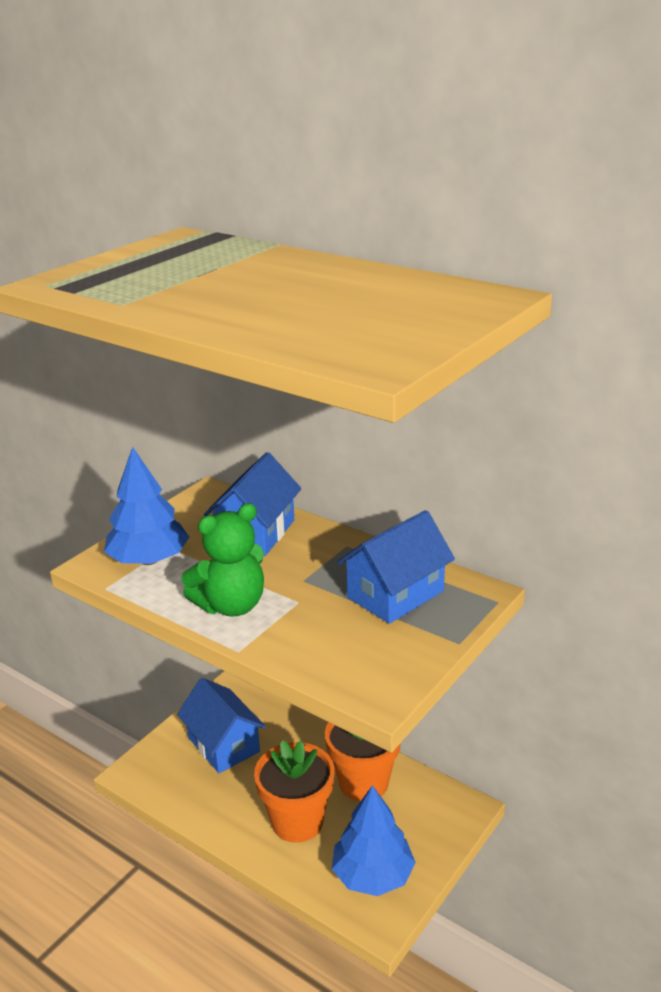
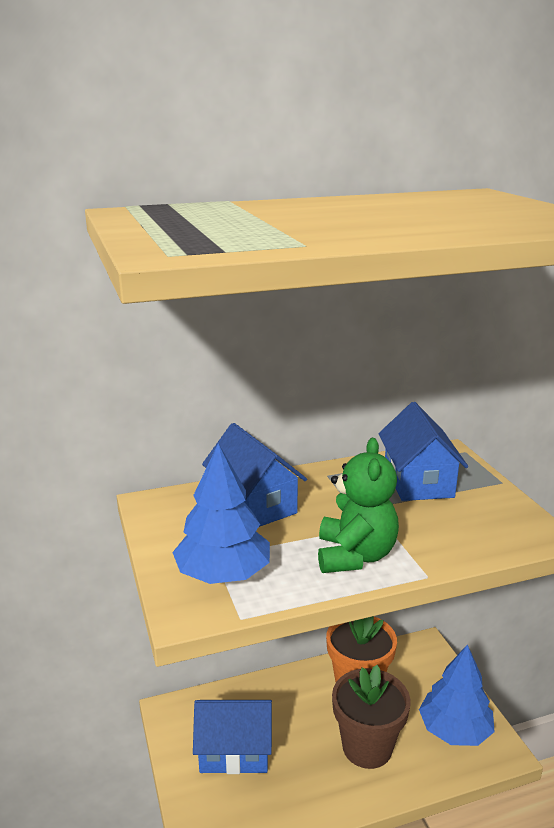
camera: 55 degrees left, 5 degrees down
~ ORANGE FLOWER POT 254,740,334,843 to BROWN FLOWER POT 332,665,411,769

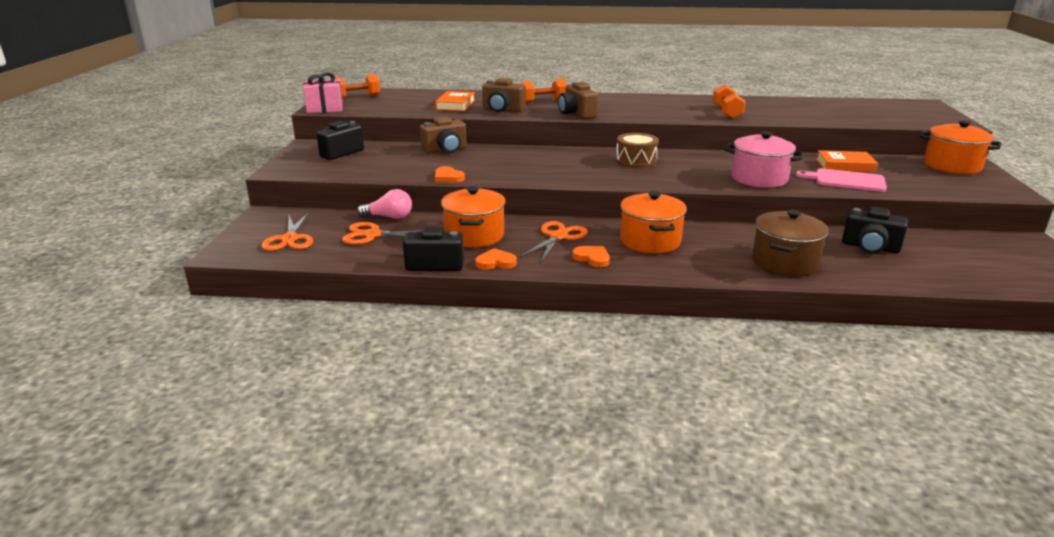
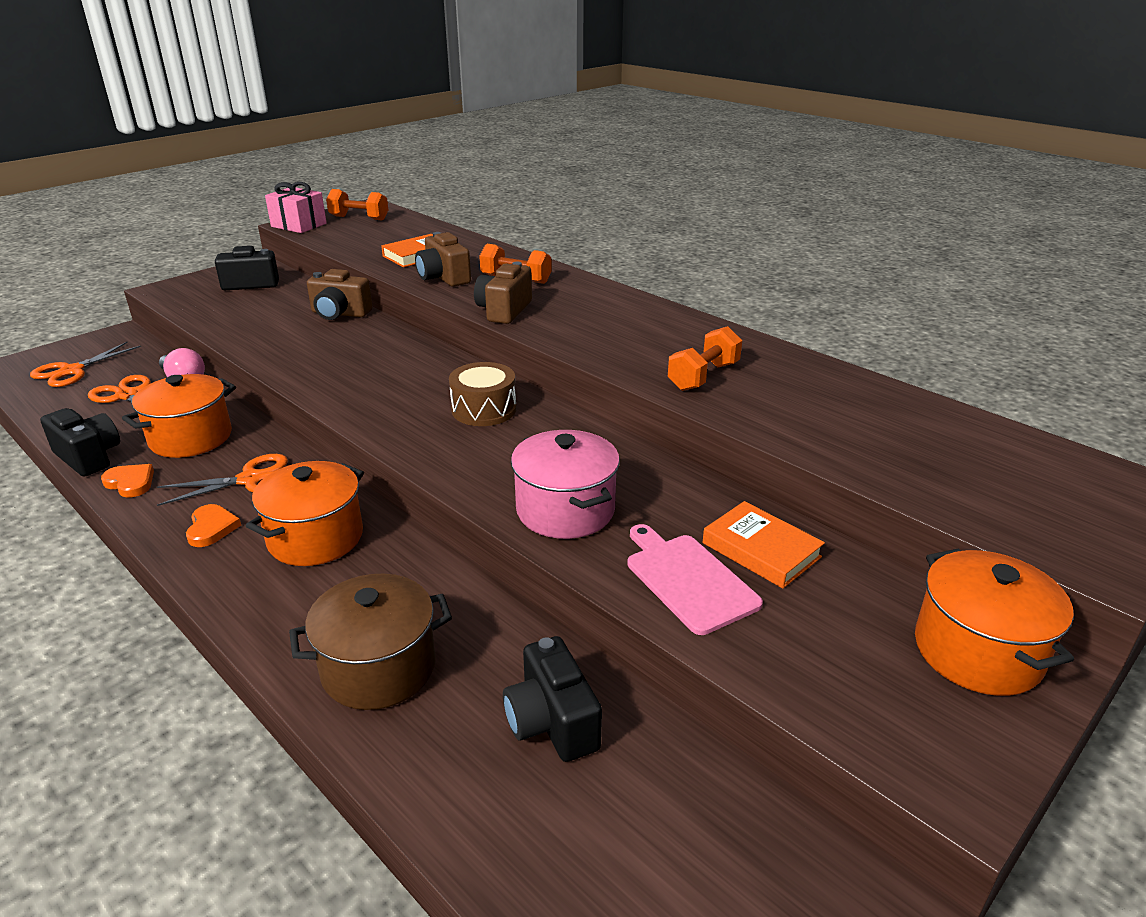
camera: 40 degrees right, 5 degrees up
- ORANGE HEART 435,166,465,182

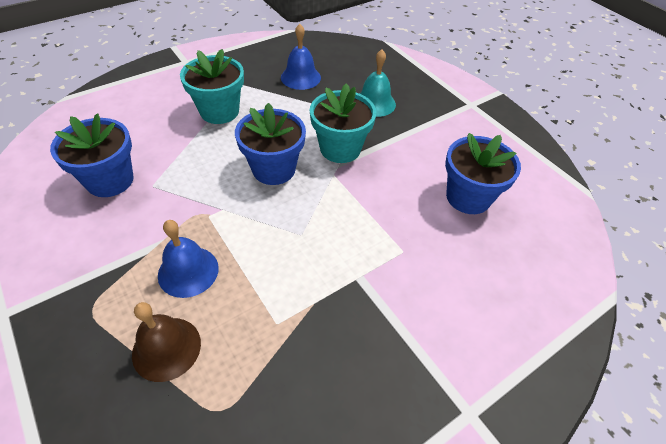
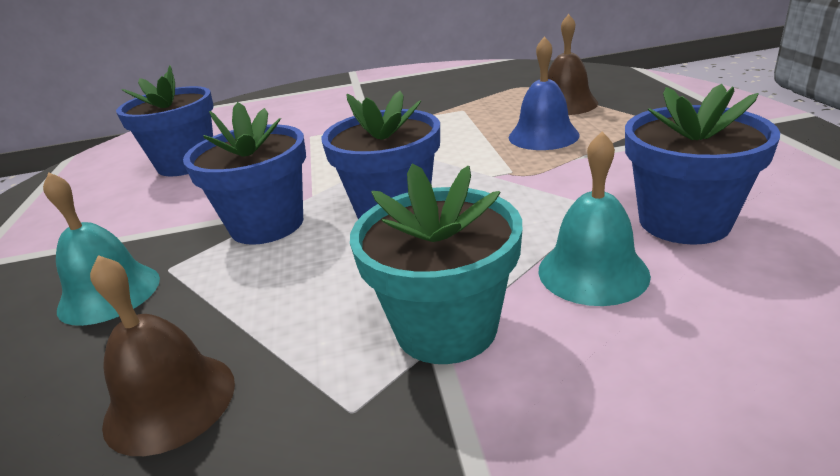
camera: 150 degrees left, 20 degrees down
~ BLUE BELL 281,24,321,90 to BROWN BELL 90,255,235,456
~ TURQUOISE FLOWER POT 310,83,376,163 to BLUE FLOWER POT 183,102,306,245
+ TURQUOISE BELL 539,132,651,306

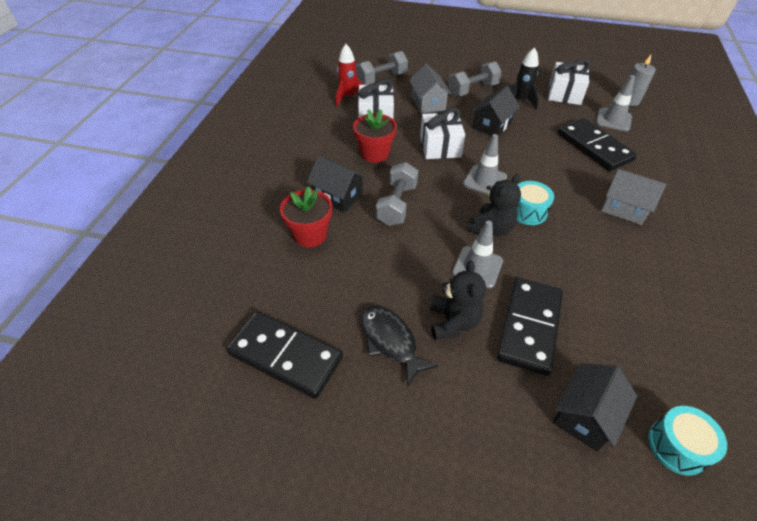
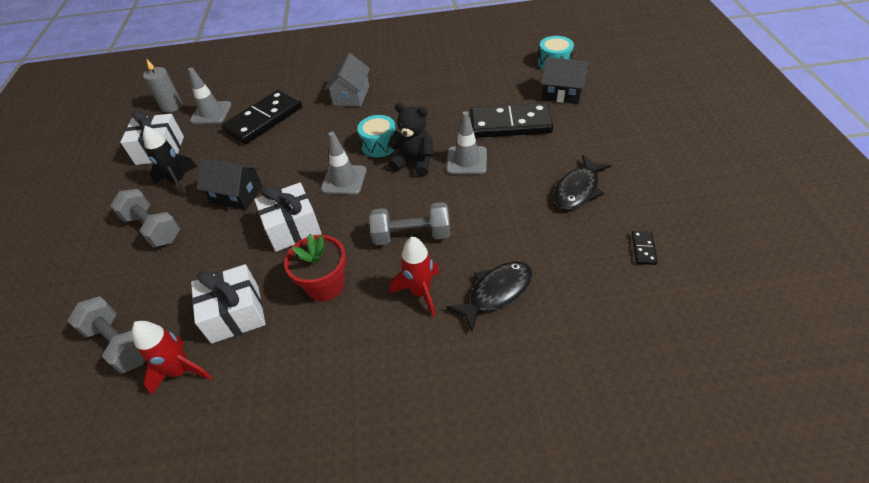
camera: 105 degrees left, 0 degrees up
~ BLACK HOUSE 307,156,367,212 to RED ROCKET 390,236,439,317
~ RED FLOWER POT 280,186,332,248 to BLACK FISH 446,261,533,331
~ BLACK DOMINO 226,311,343,399 = 632,231,658,265 x0.40
- GREY HOUSE 409,64,452,113
- BLACK TEDDY BEAR 430,260,486,341

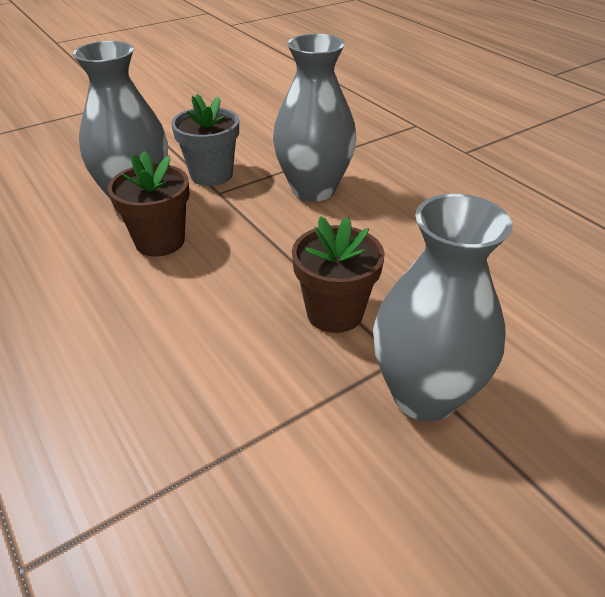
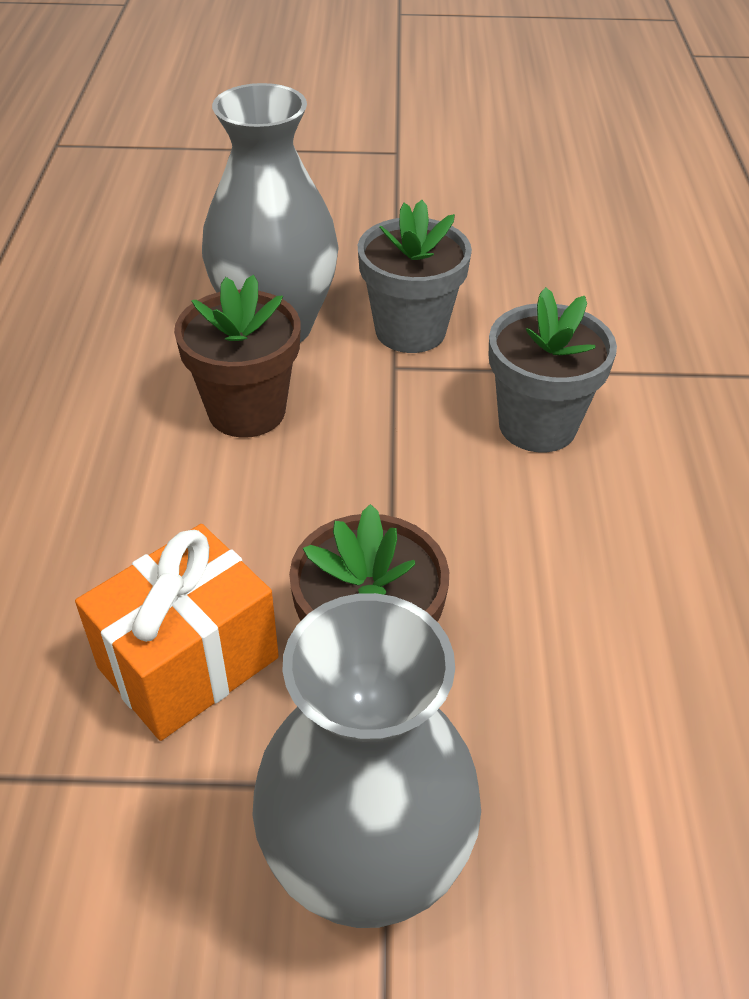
camera: 35 degrees right, 5 degrees up
+ ORANGE GIFT 75,524,279,741
~ GREY VASE 273,34,356,201 to GREY FLOWER POT 489,287,617,452

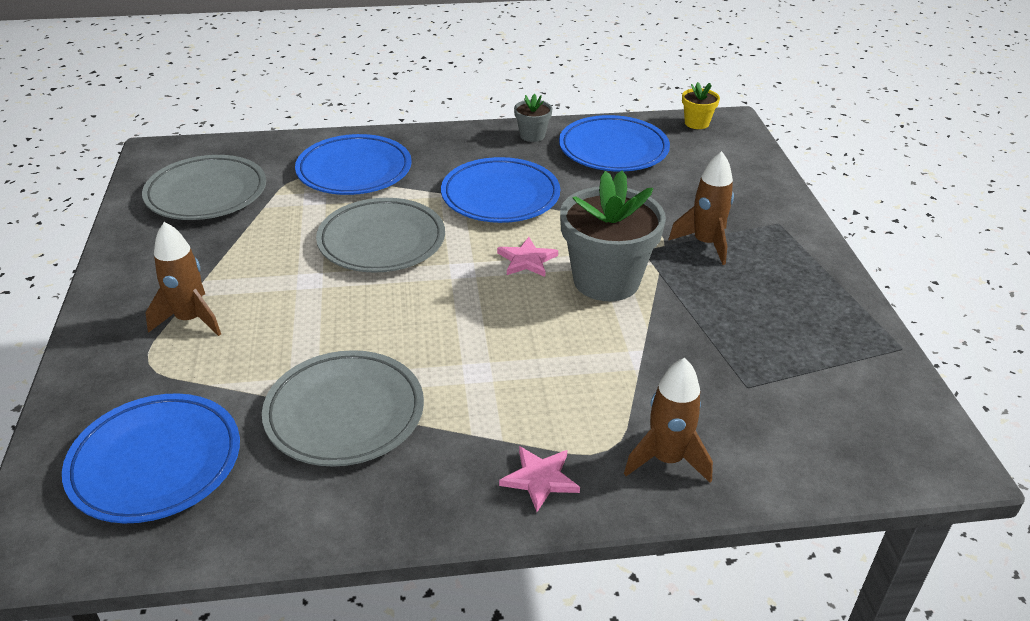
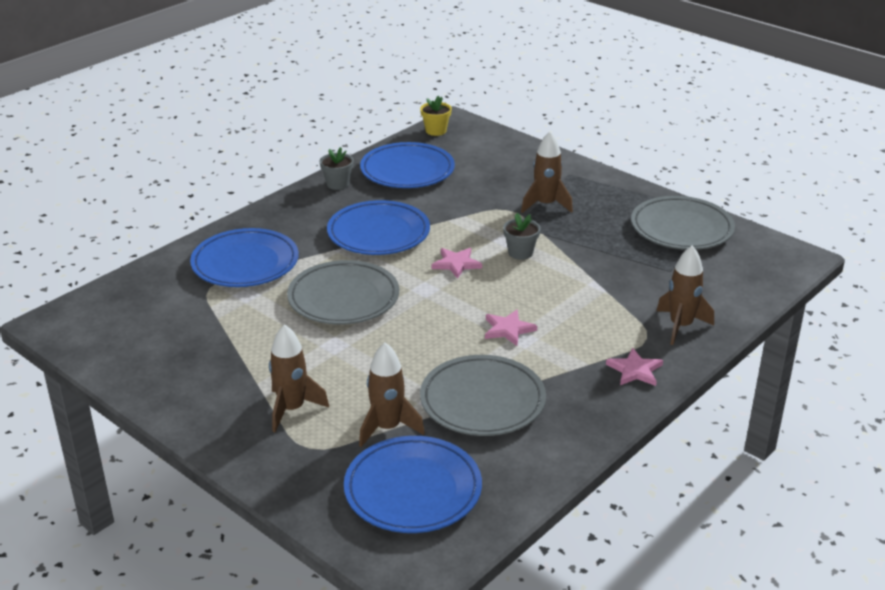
camera: 40 degrees left, 5 degrees down
+ BROWN ROCKET 359,342,425,447
+ PINK STAR 485,309,537,346
~ GREY FLOWER POT 560,171,666,301 = 503,213,541,260 x0.47
~ GREY PLATE 142,155,266,220 to 631,196,735,250

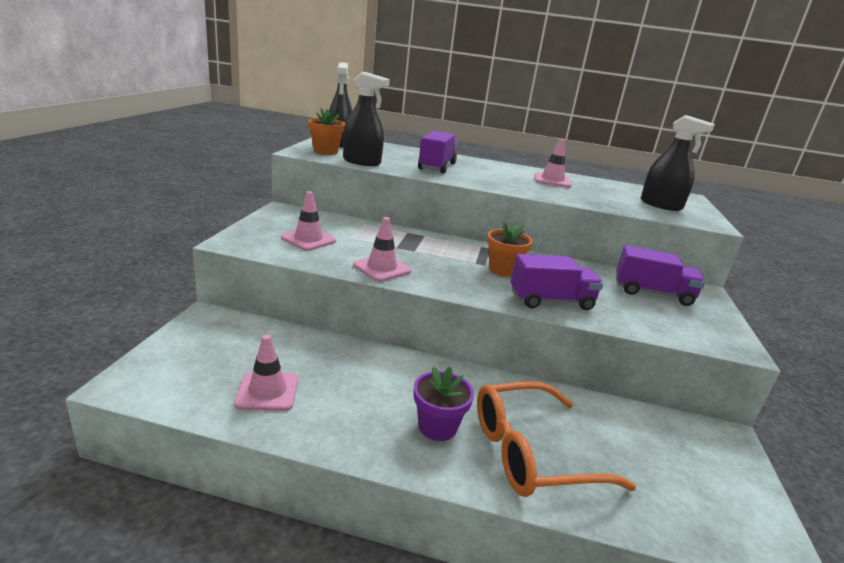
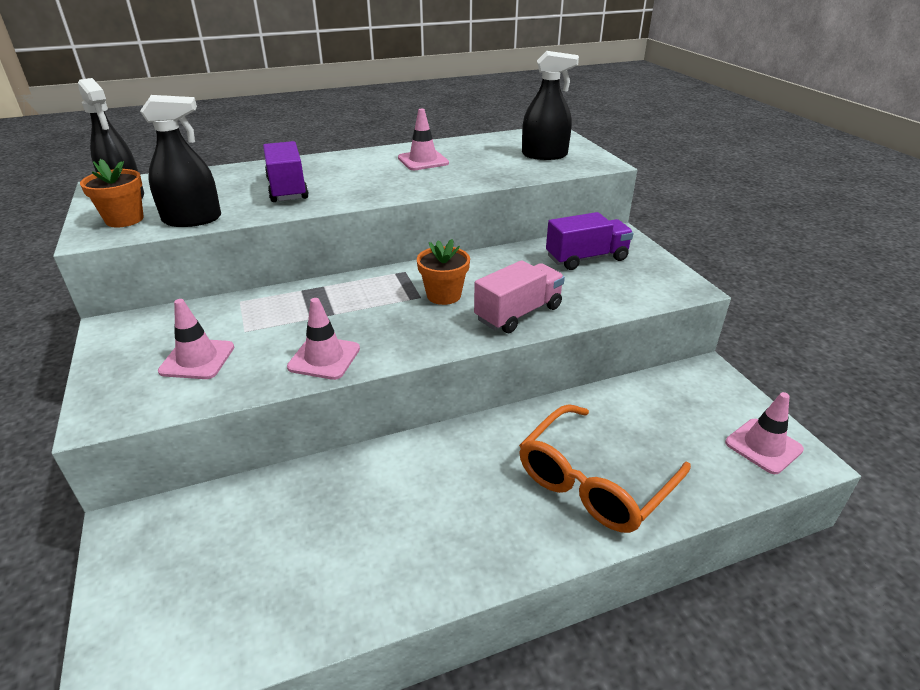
camera: 30 degrees left, 10 degrees up
~ PURPLE TRUCK 511,254,603,310 to PINK TRUCK 474,260,565,333
~ PINK TRAFFIC CONE 234,335,298,411 to 725,392,804,474
- PURPLE FLOWER POT 413,366,474,441

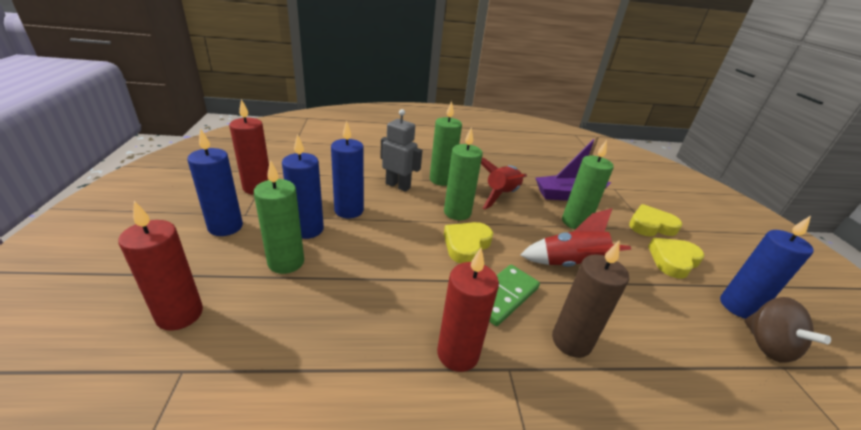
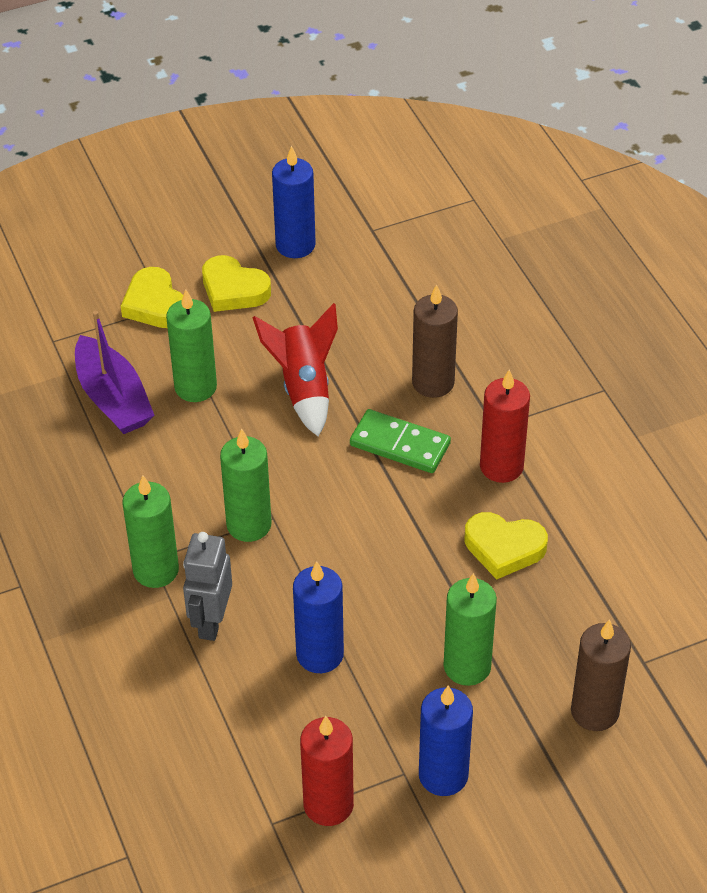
camera: 105 degrees left, 15 degrees up
~ YELLOW HEART 444,222,493,264 to 465,512,548,580
~ RED CANDLE 118,201,203,331 to BROWN CANDLE 571,619,631,731
- BLUE CANDLE 282,134,324,239
- RED ROCKET 481,157,527,210
- BROWN SPINNING TOP 744,297,831,363

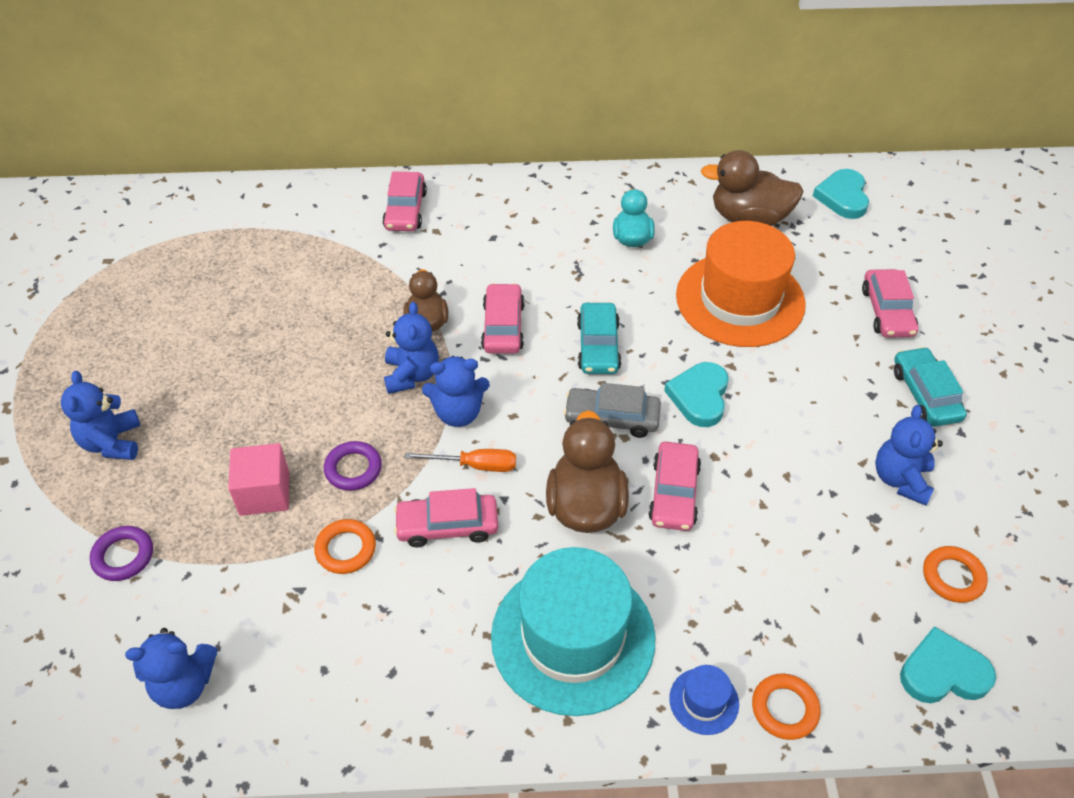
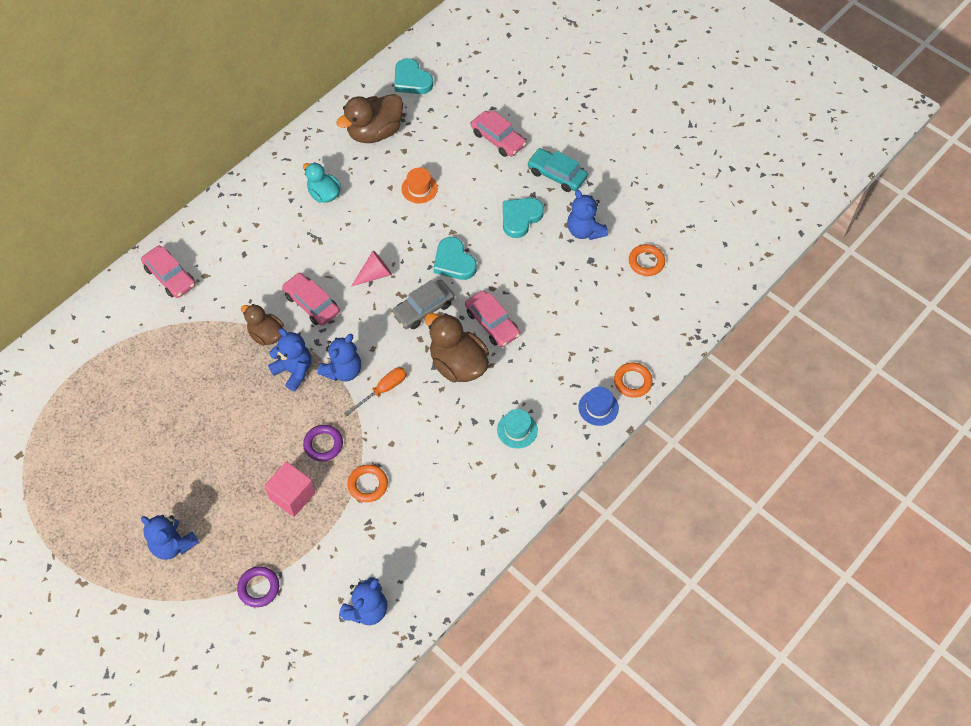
camera: 45 degrees left, 10 degrees up
~ TURQUOISE CAR 577,303,621,374 to PINK CONE 351,250,392,287
~ ORANGE HAT 676,221,806,347 = 401,168,438,203 x0.41
~ TURQUOISE HAT 491,547,655,716 = 497,409,538,449 x0.41
~ TURQUOISE HEART 900,626,996,703 to 503,198,544,238
- PINK CAR 394,488,498,547

